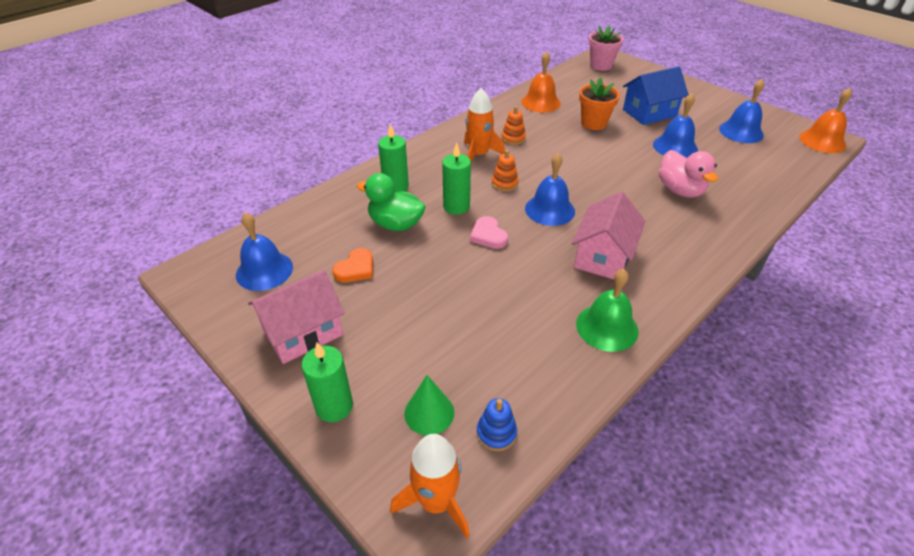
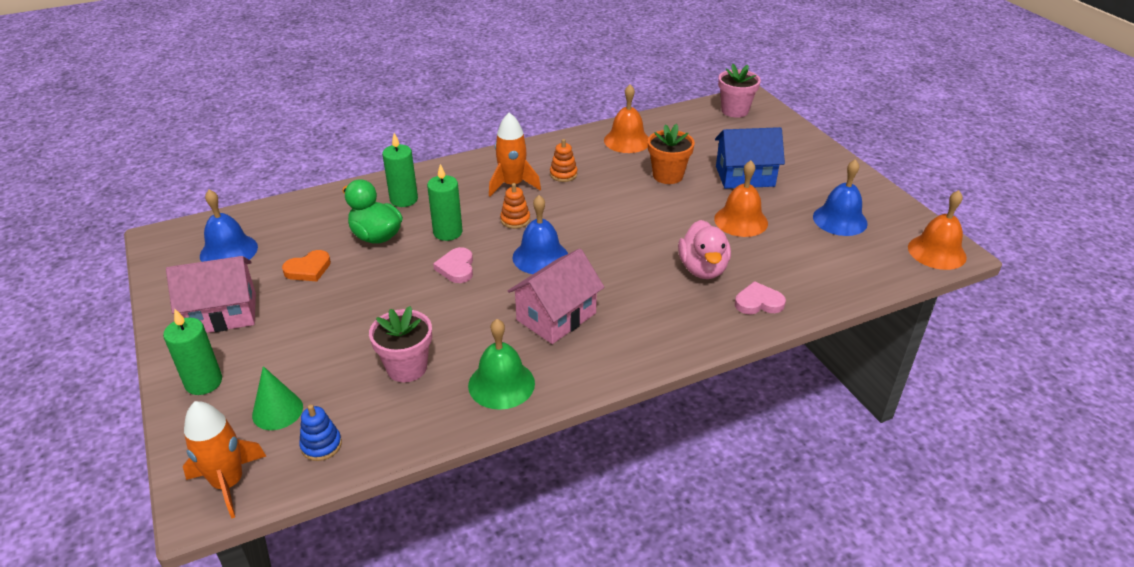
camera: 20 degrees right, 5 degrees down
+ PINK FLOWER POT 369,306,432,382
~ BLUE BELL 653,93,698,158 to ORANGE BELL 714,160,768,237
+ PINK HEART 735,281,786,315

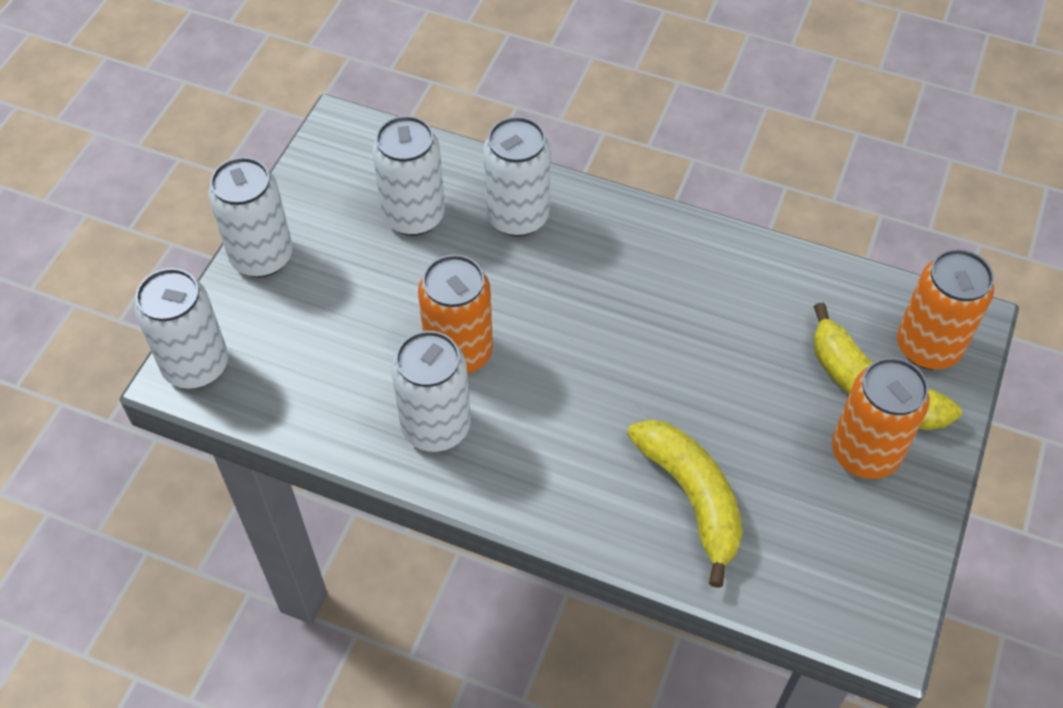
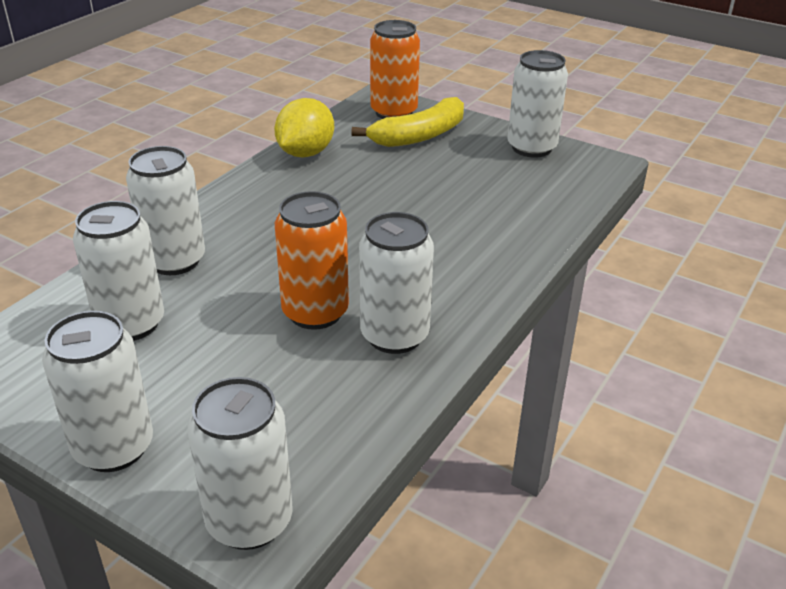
camera: 80 degrees left, 20 degrees down
+ YELLOW LEMON 274,98,334,157
+ WHITE CAN 508,50,568,158
- YELLOW BANANA 627,419,743,588
- ORANGE CAN 832,358,930,479

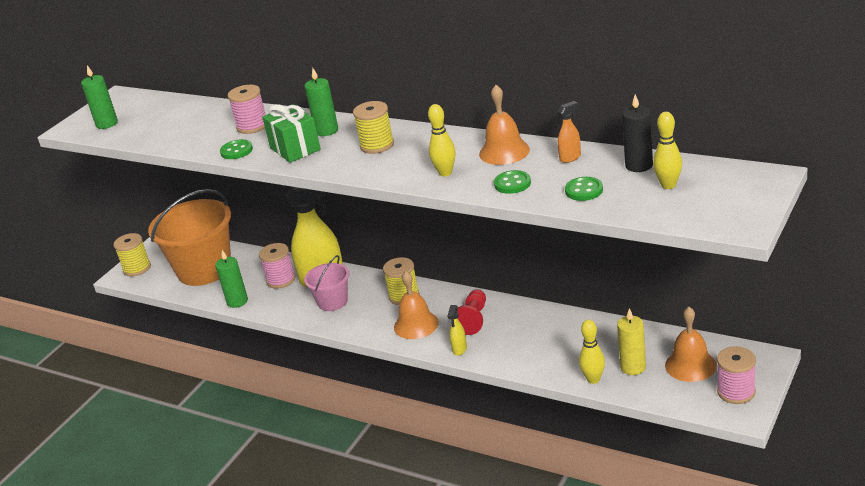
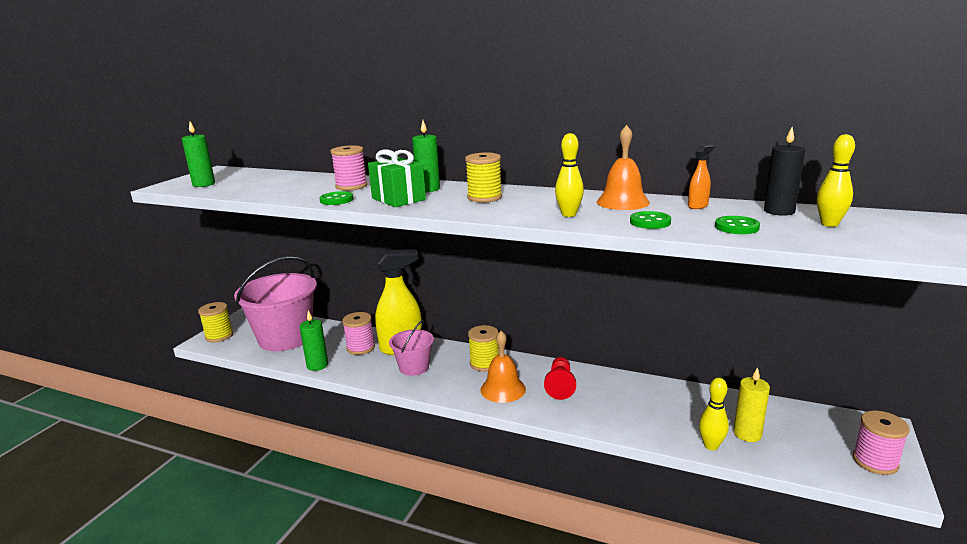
camera: 10 degrees left, 10 degrees down
~ ORANGE BUCKET 148,189,231,286 to PINK BUCKET 234,256,317,351
- YELLOW SPRAY BOTTLE 448,305,467,356
- ORANGE BELL 665,307,716,382

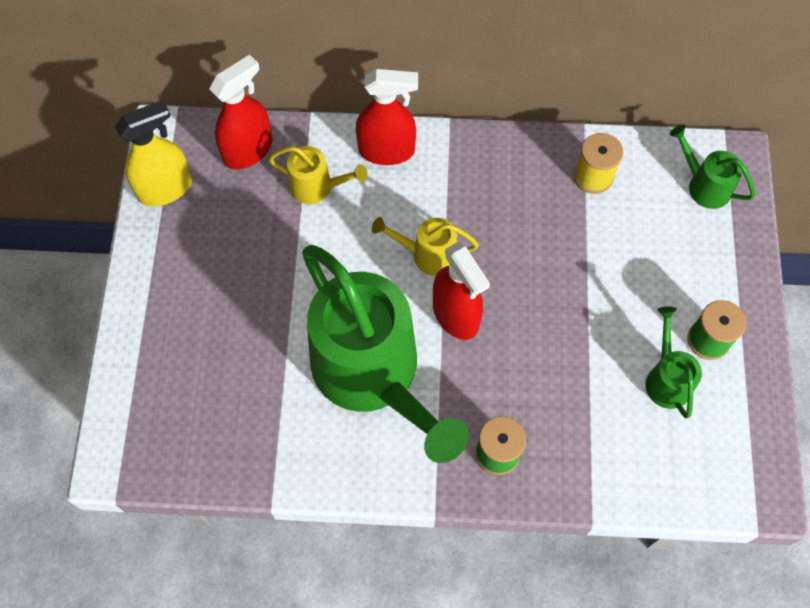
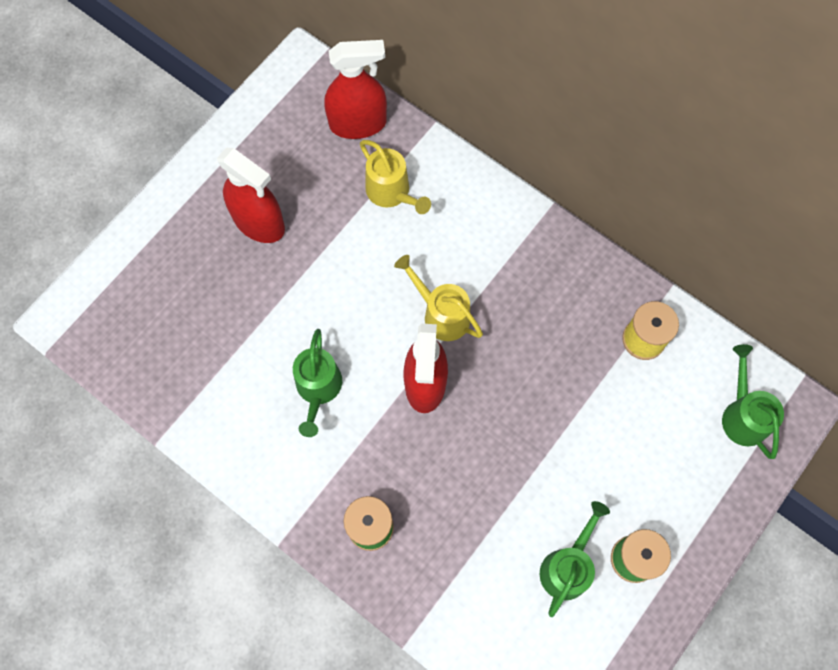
camera: 35 degrees right, 5 degrees up
~ RED SPRAY BOTTLE 356,69,418,165 to 217,148,285,243
~ GREEN WATERING CAN 302,245,469,463 = 293,329,342,437 x0.43
- YELLOW SPRAY BOTTLE 115,100,192,207

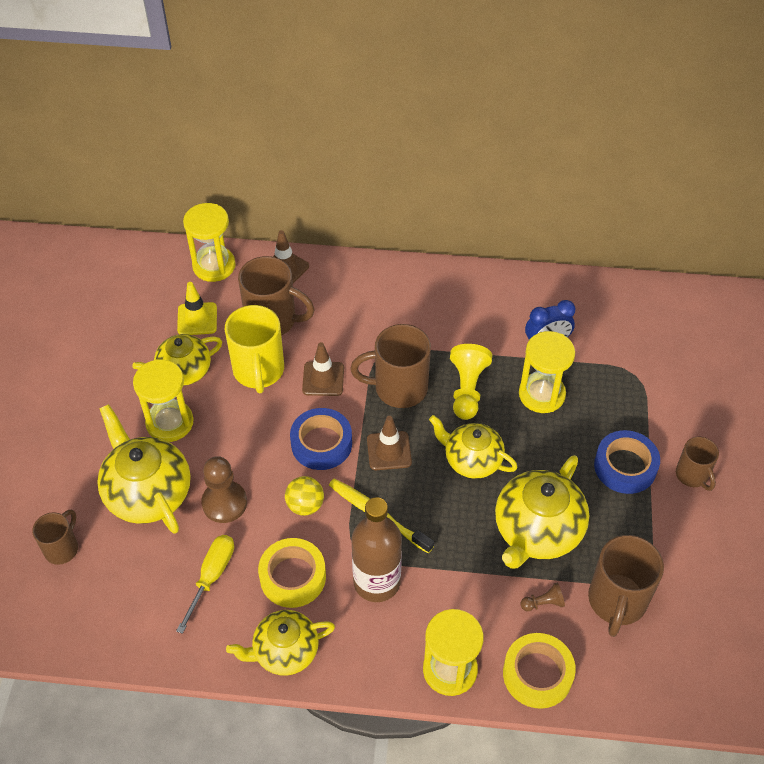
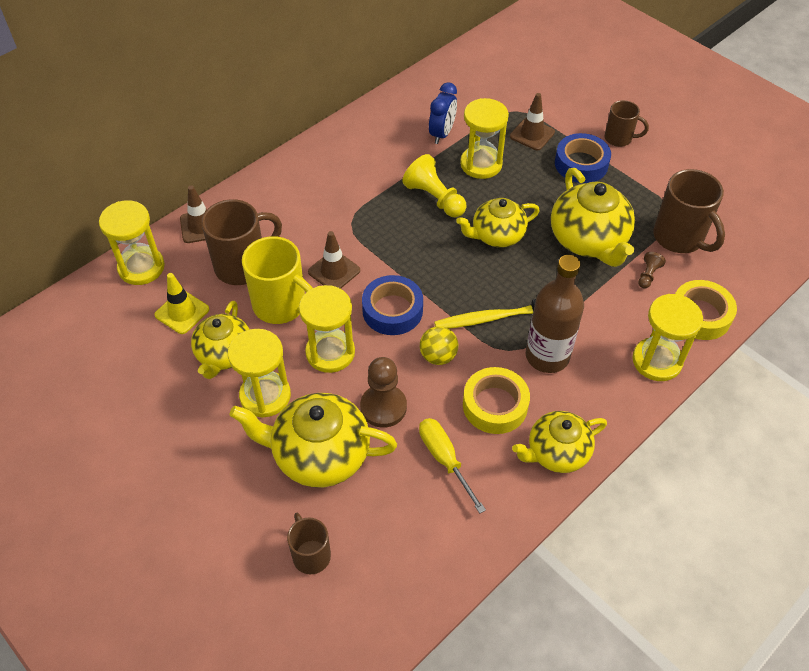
camera: 50 degrees left, 0 degrees up
+ YELLOW HOURGLASS 299,285,355,373
~ BROWN TRAFFIC CONE 367,416,412,470 to 510,93,555,150
~ YELLOW TEAPOT 226,610,335,676 = 512,411,607,473 45 degrees clockwise
- BROWN MUG 350,324,431,408

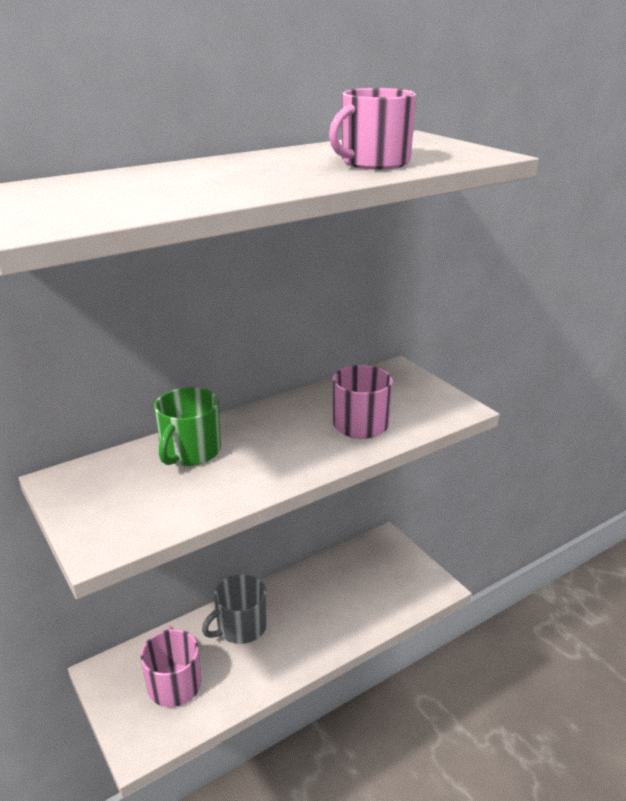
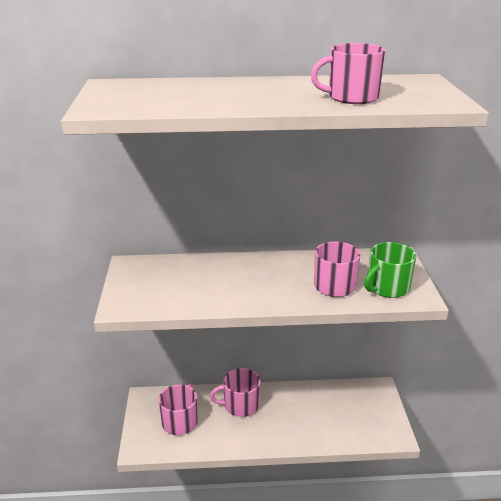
camera: 30 degrees right, 0 degrees up
~ GREY MUG 202,574,267,644 to PINK MUG 210,368,261,417
~ GREEN MUG 154,387,221,466 to 364,242,416,298

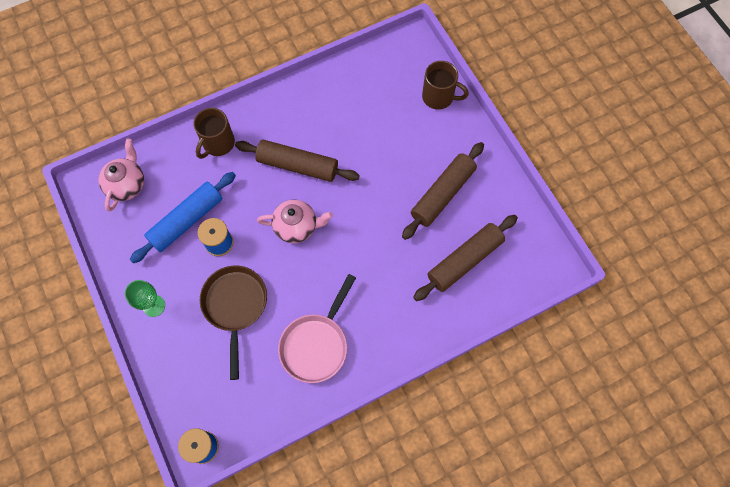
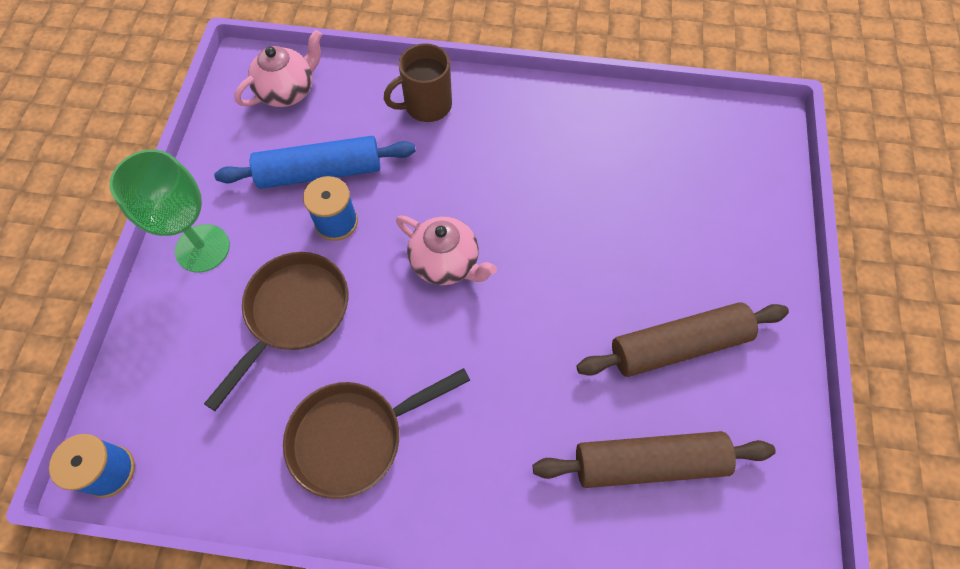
camera: 35 degrees right, 5 degrees down
~ GREEN GOBLET 125,280,165,317 = 110,150,230,272 x1.61
~ PINK PAN 278,274,356,383 to BROWN PAN 283,368,470,499
- BROWN ROLLING PIN 235,140,360,182
- BROWN MUG 422,61,469,110

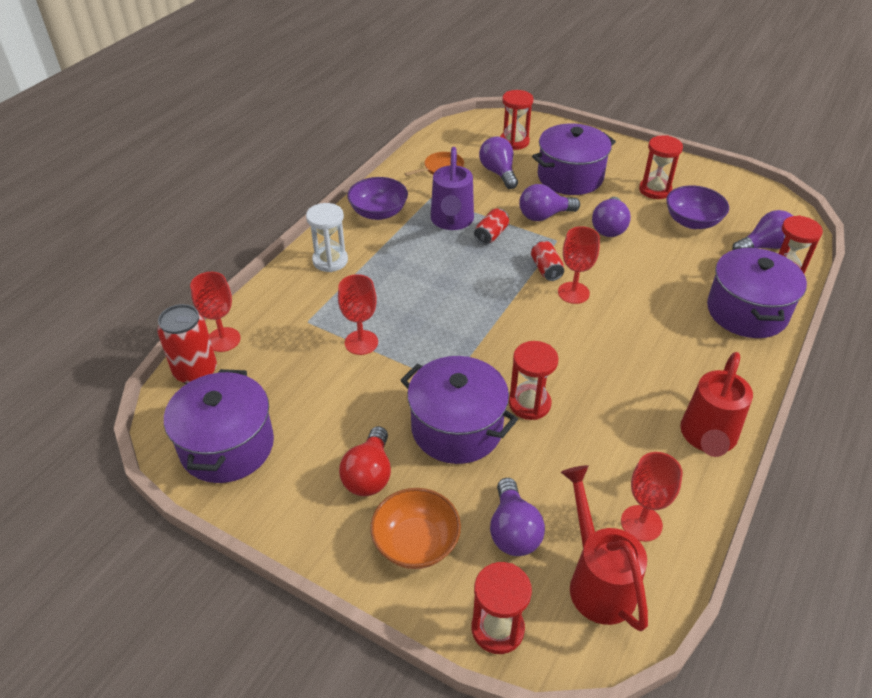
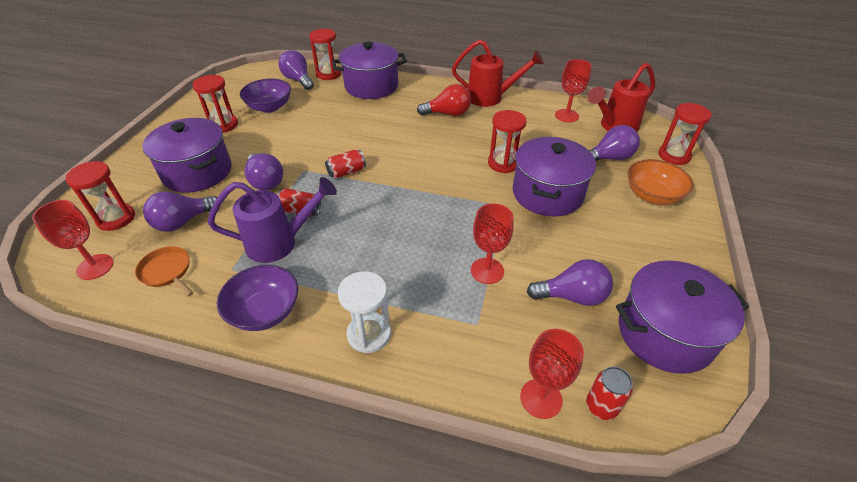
camera: 105 degrees left, 0 degrees up
~ RED GOBLET 558,226,600,304 to 32,200,114,280
~ RED LIGHT BULB 339,426,391,496 to 417,84,471,116
~ PURPLE LIGHT BULB 592,197,631,237 to 527,259,613,306
~ RED CAN 157,304,217,384 = 586,366,633,420 x0.61

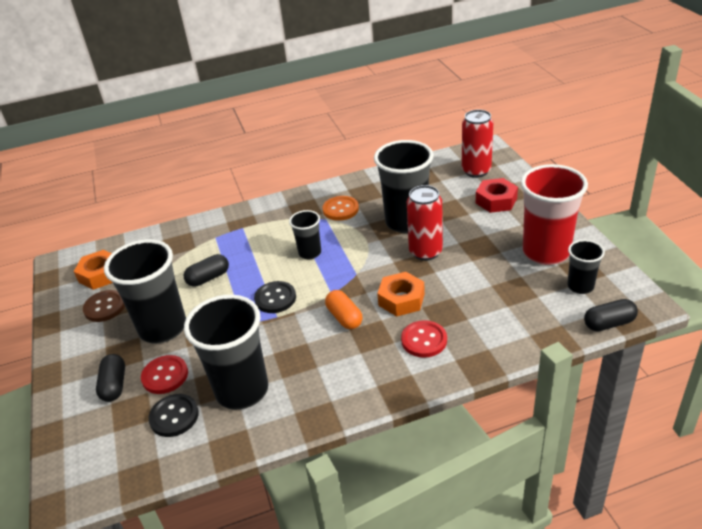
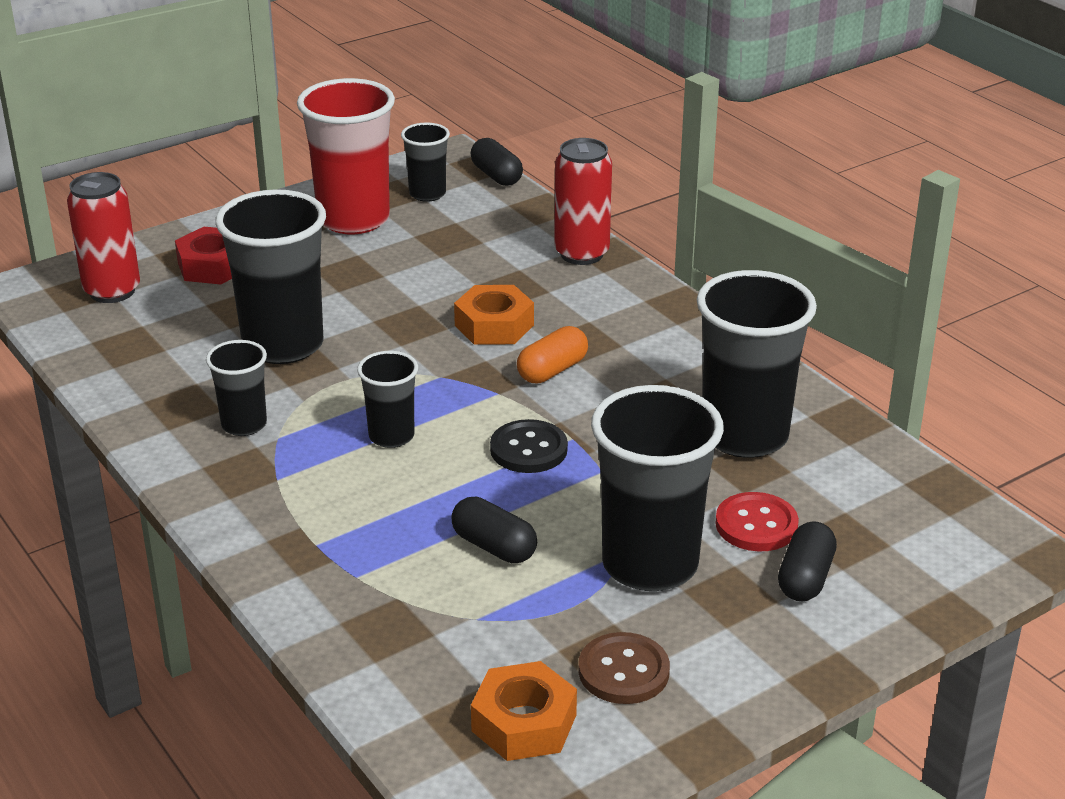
camera: 110 degrees left, 5 degrees down
~ ORANGE BUTTON 322,196,359,221 to BLACK CUP 206,340,267,436
~ RED CAN 407,185,443,261 to 554,138,612,265
~ BLACK CAPSULE 96,354,125,402 = 778,521,837,602 45 degrees counterclockwise
- BLACK BUTTON 148,394,199,437
- RED BUTTON 401,320,447,358

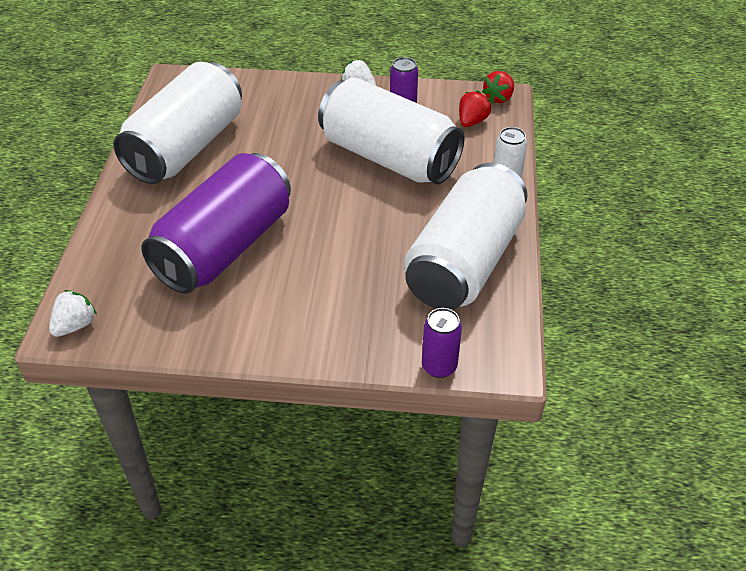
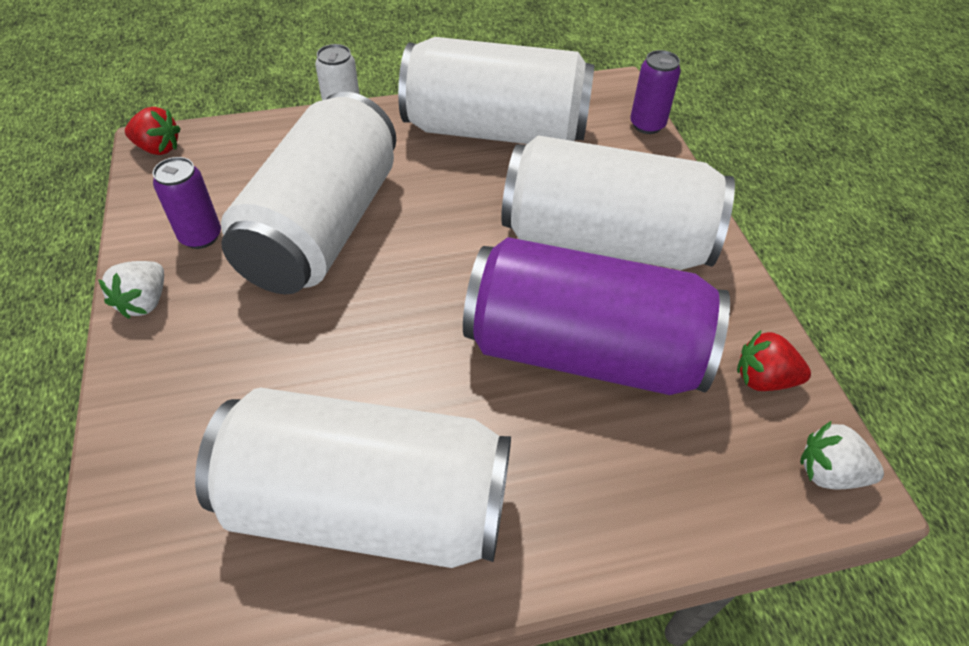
camera: 110 degrees left, 5 degrees up
+ WHITE CAN 501,135,735,270
~ RED STRAWBERRY 459,91,491,127 to 737,330,811,391

